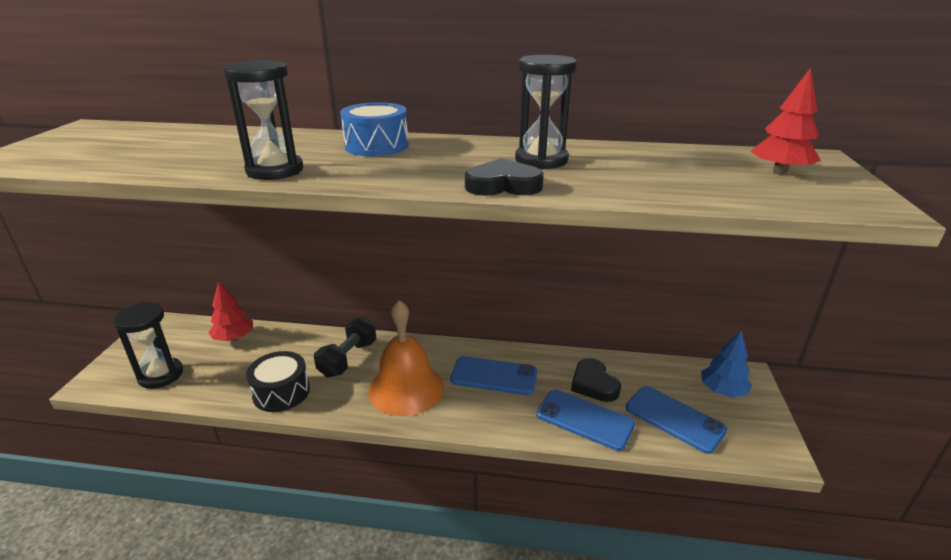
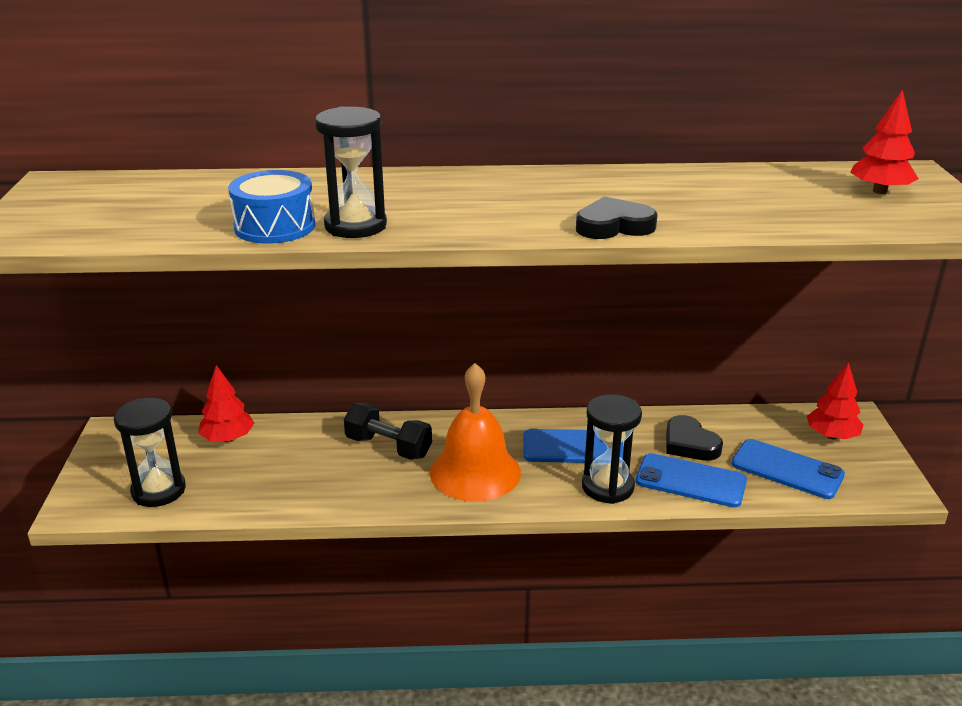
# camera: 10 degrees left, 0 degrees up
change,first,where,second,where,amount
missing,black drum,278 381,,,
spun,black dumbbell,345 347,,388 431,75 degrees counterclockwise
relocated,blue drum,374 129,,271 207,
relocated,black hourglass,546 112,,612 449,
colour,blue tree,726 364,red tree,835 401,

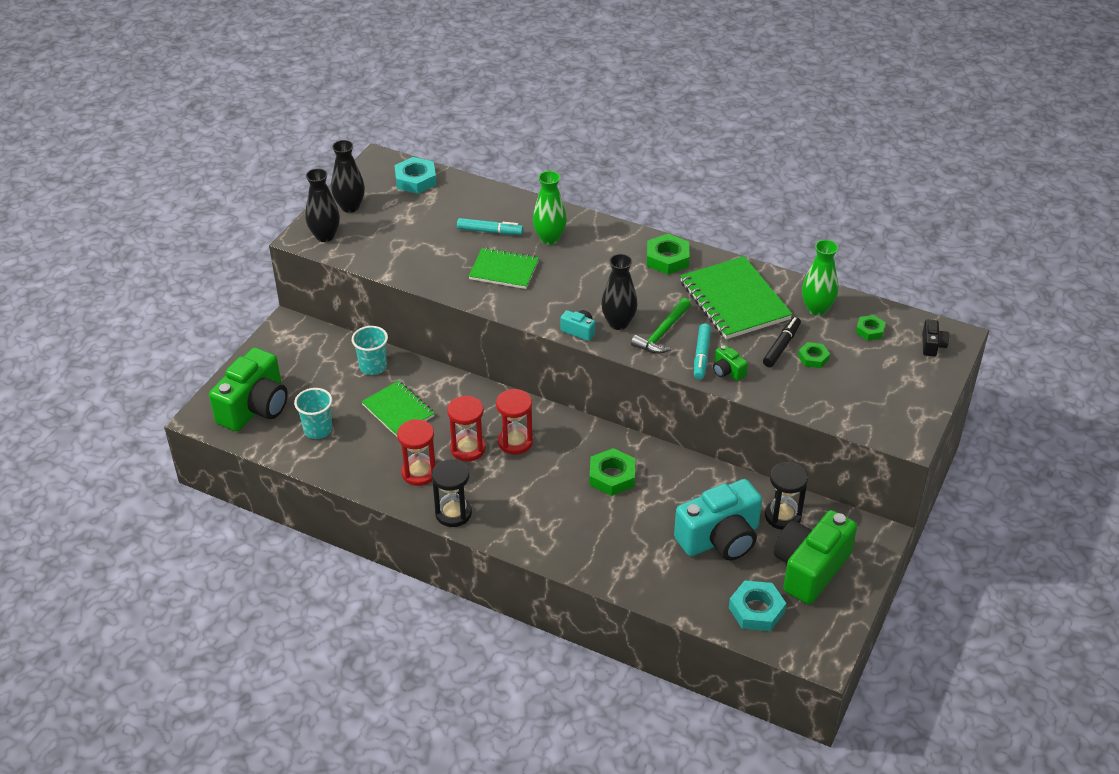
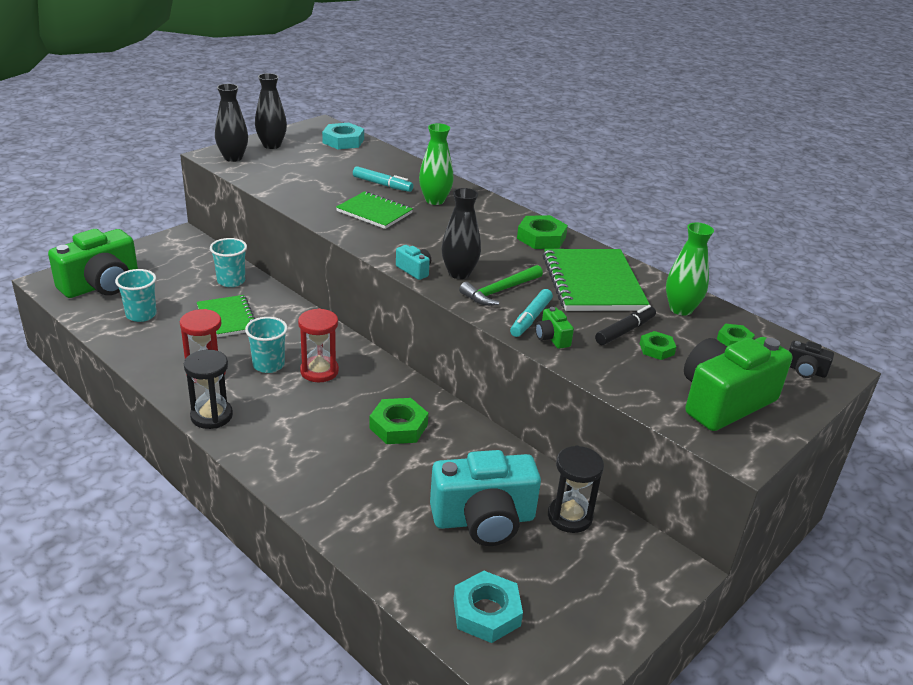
# camera: 15 degrees right, 10 degrees down
change,first,where,second,where,amount
exchanged,red hourglass,466 428,turquoise cup,266 345,
relocated,green camera,815 557,,738 384,
spun,black camera,935 338,,811 359,90 degrees clockwise

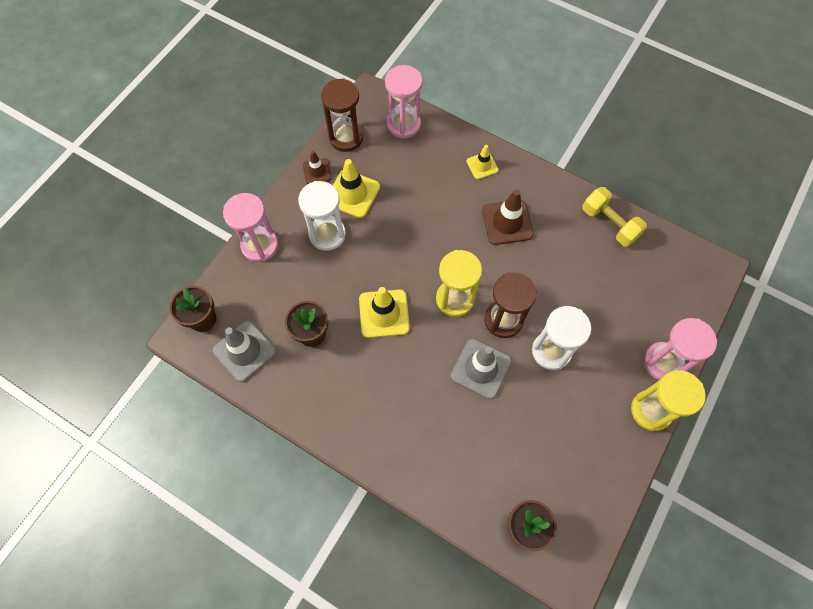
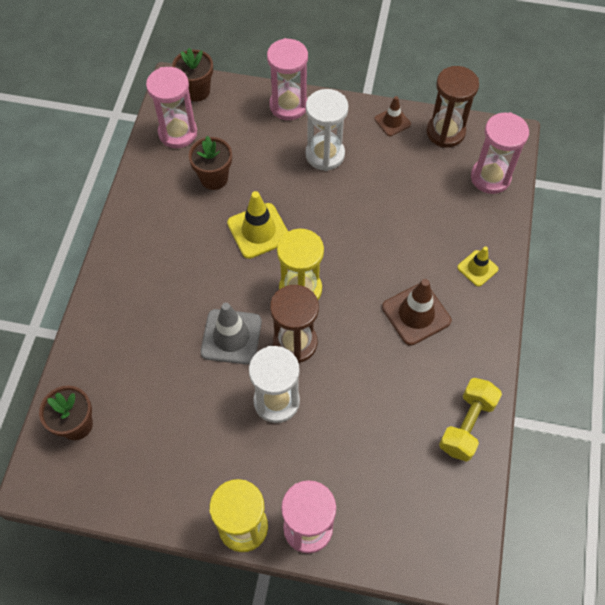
# camera: 70 degrees right, 5 degrees down
change,first,where,second,where,amount
exchanged,grey traffic cone,244 351,pink hourglass,171 107,
missing,yellow traffic cone,356 188,,,

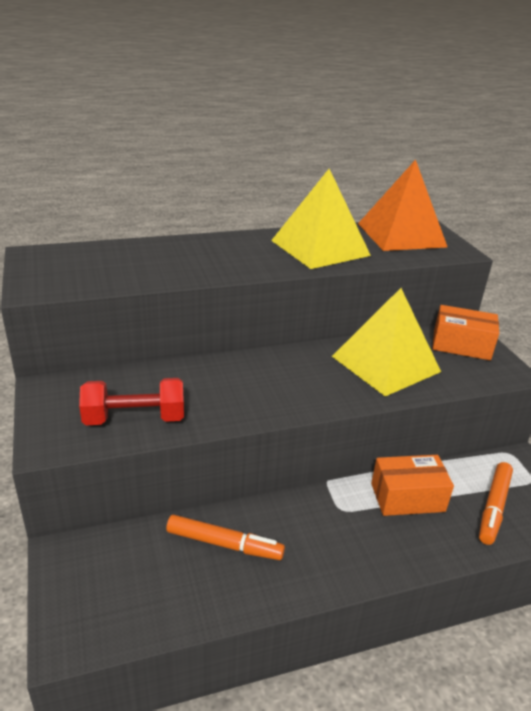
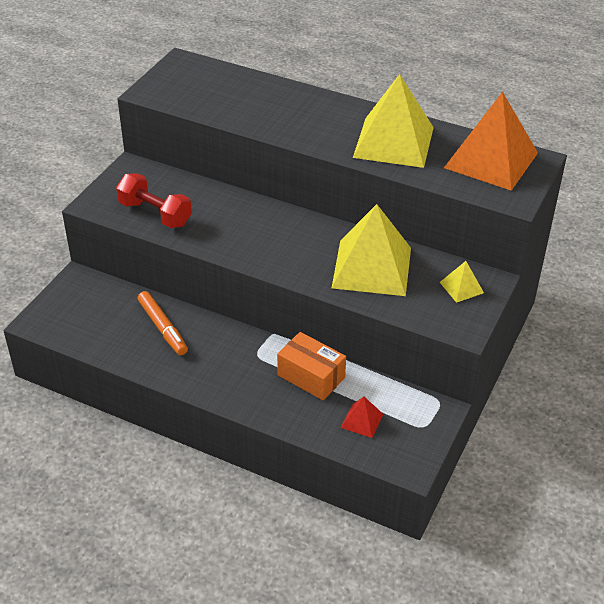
# camera: 45 degrees right, 10 degrees up
change,first,where,second,where,amount
exchanged,orange box,466 332,yellow pyramid,462 282,
exchanged,orange marker,496 503,red pyramid,362 417,

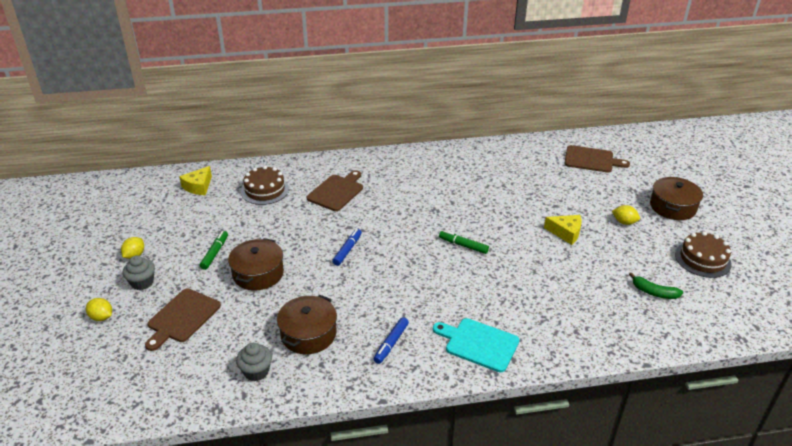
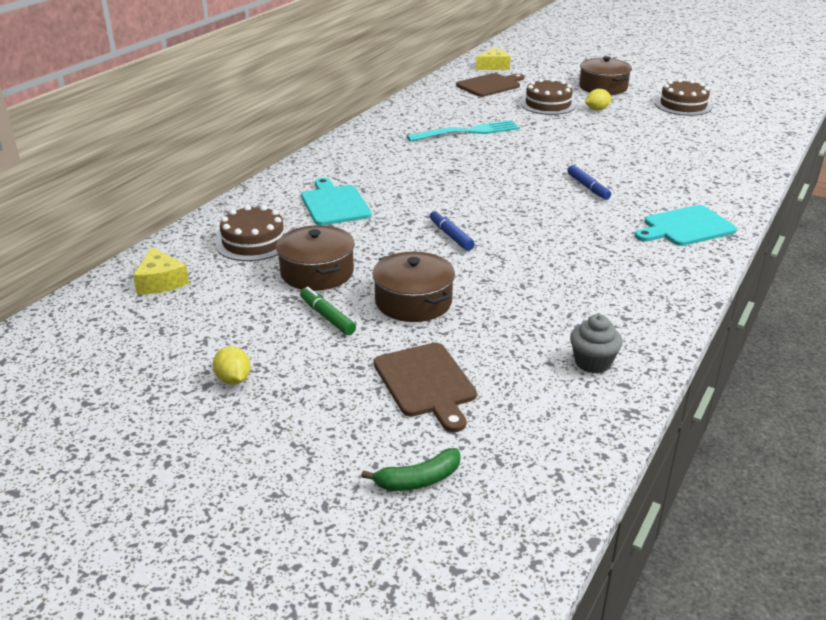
# camera: 50 degrees left, 5 degrees down
change,first,where,second,where,amount
missing,yellow lemon,99 309,,,
missing,grey cupcake,139 272,,,
relocated,brown pot,307 324,,315 258,
colour,brown cutting board,335 190,turquoise cutting board,336 201,
relocated,blue marker,391 340,,589 182,
missing,green marker,464 242,,,
relocated,yellow cheese,563 230,,493 59,
relocated,green banana,656 286,,411 469,
appeared,,,turquoise fork,463 130,
appeared,,,brown cake,548 96,

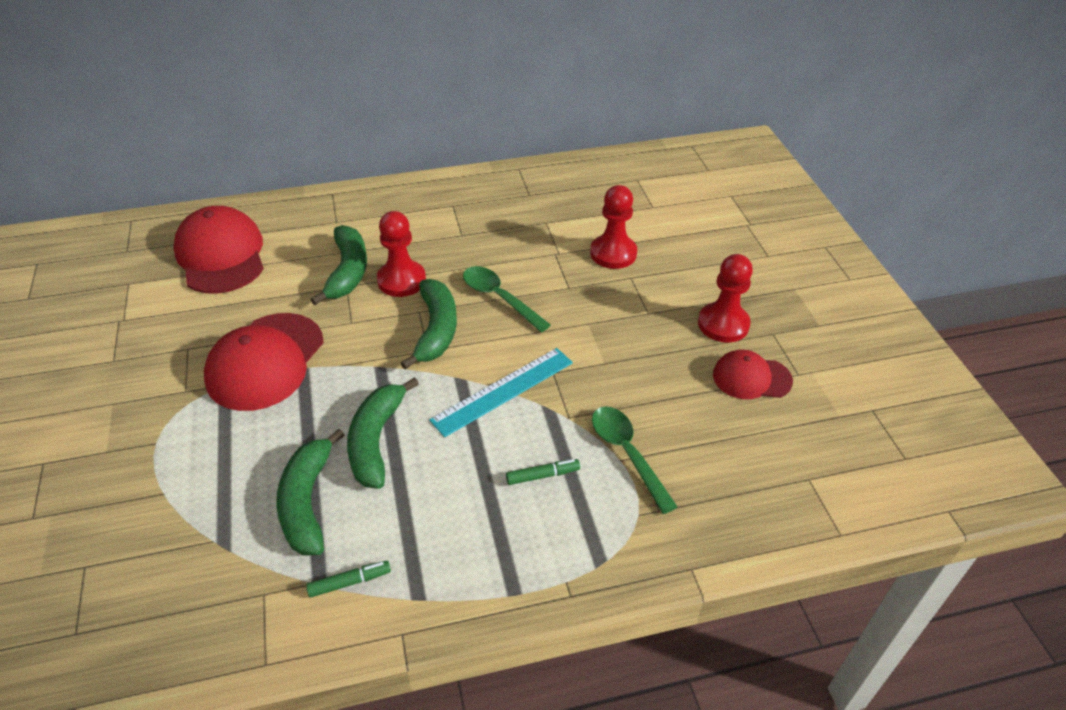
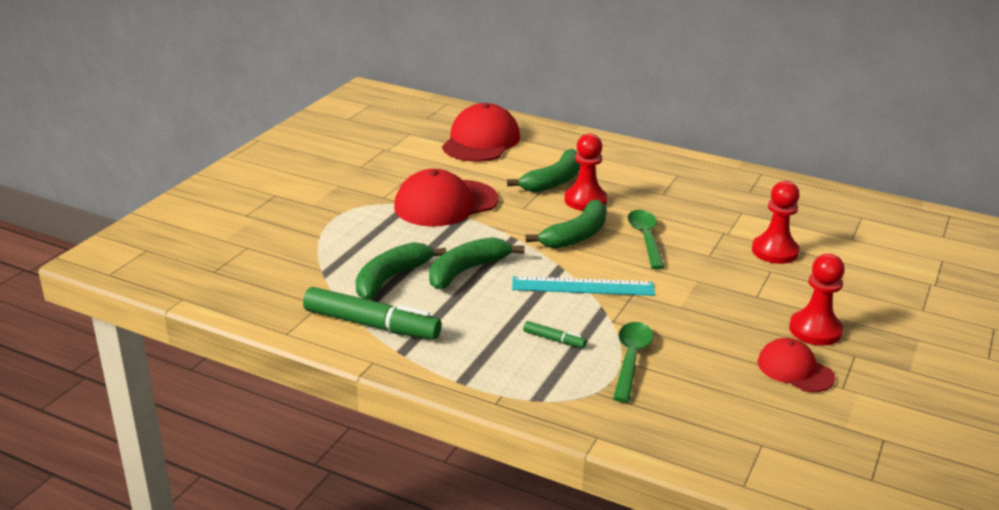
# camera: 40 degrees right, 15 degrees down
change,first,where,second,where,amount
size,green marker,348 579,,372 313,x2.24

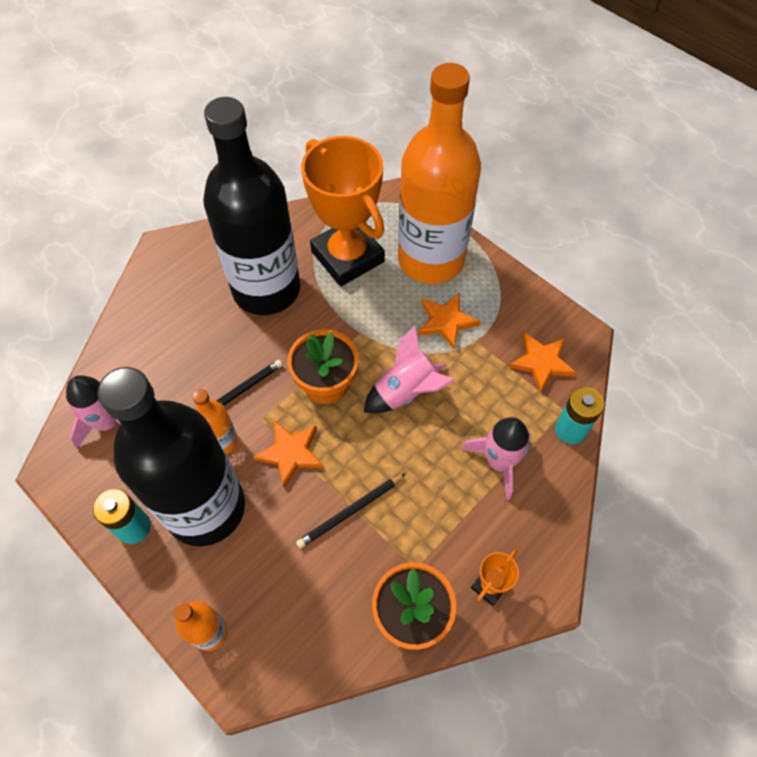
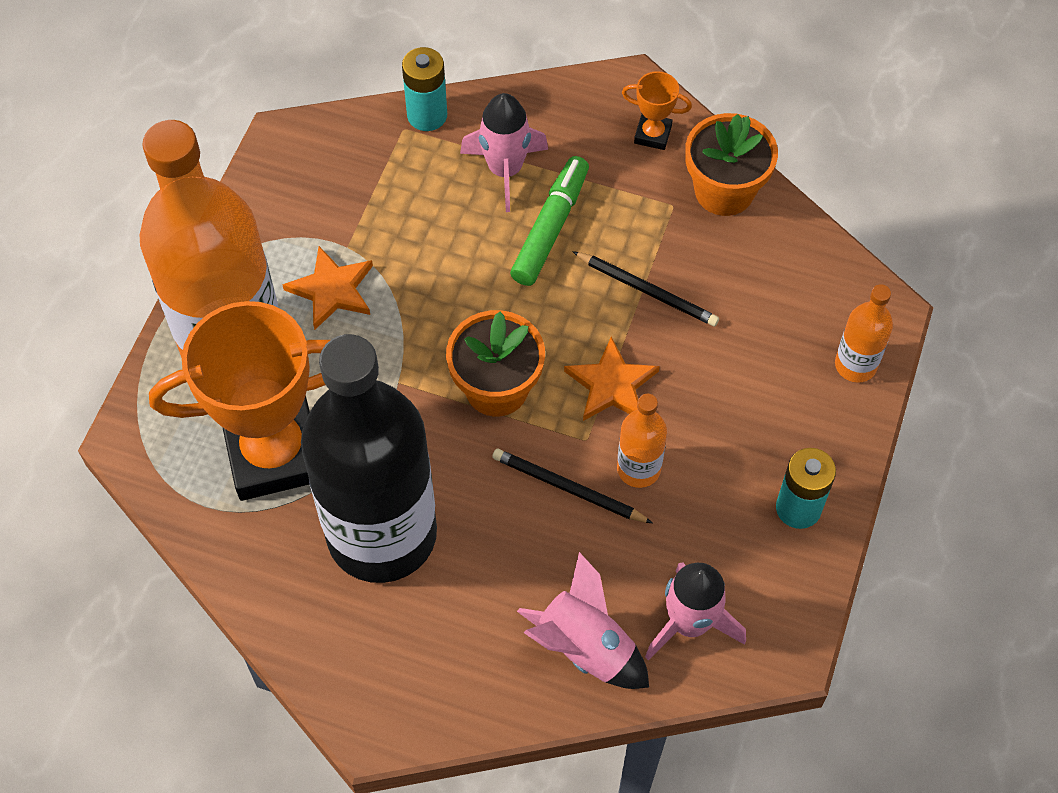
# camera: 115 degrees left, 0 degrees up
change,first,where,second,where,amount
missing,black bottle,171 456,,,
spun,orange trophy,343 211,,239 401,45 degrees clockwise
relocated,pink rocket,409 369,,583 620,
missing,orange star,542 363,,,
appeared,,,green marker,549 221,

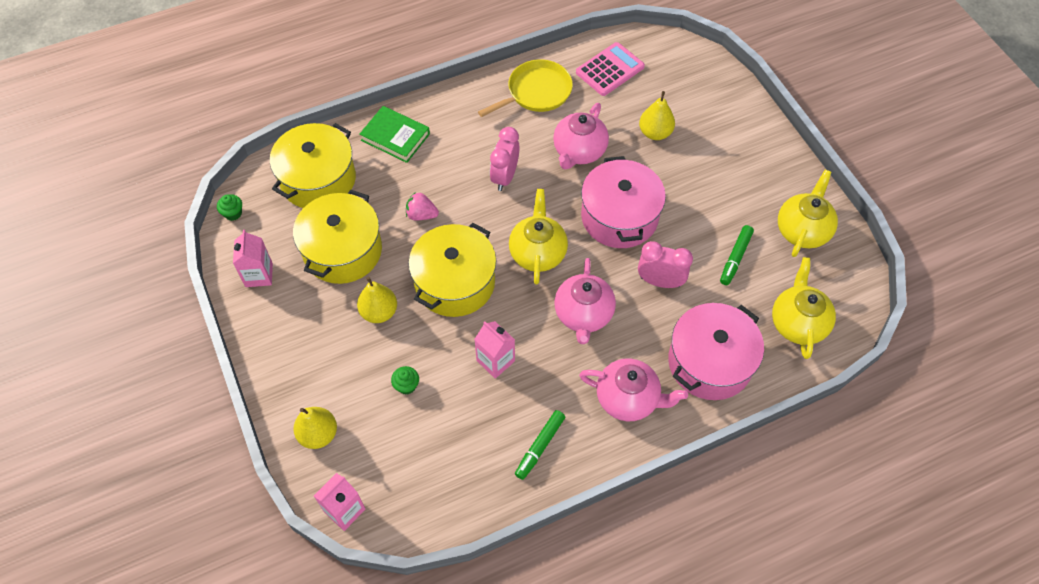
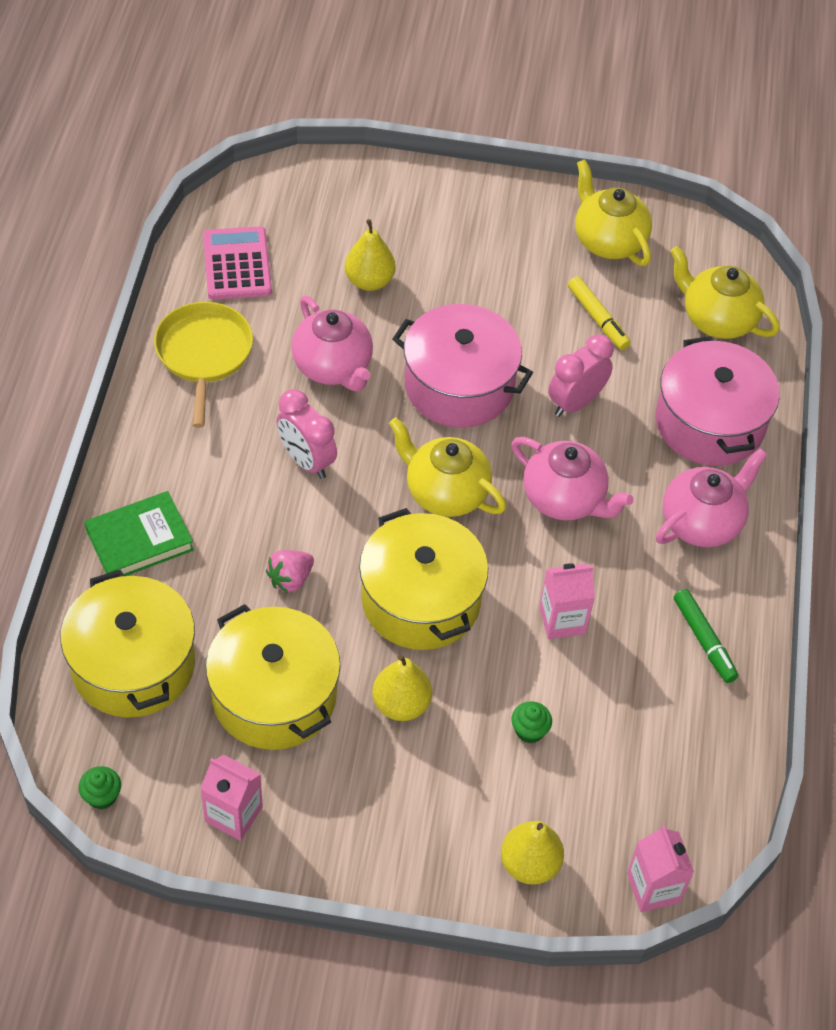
# camera: 60 degrees left, 5 degrees down
change,first,where,second,where,amount
colour,green marker,737 255,yellow marker,599 313,

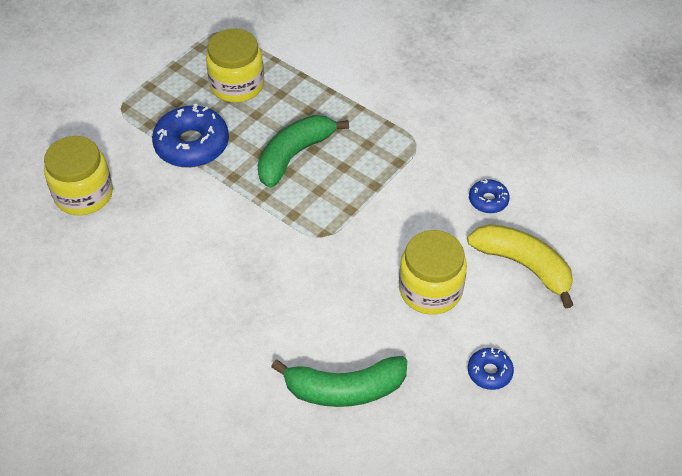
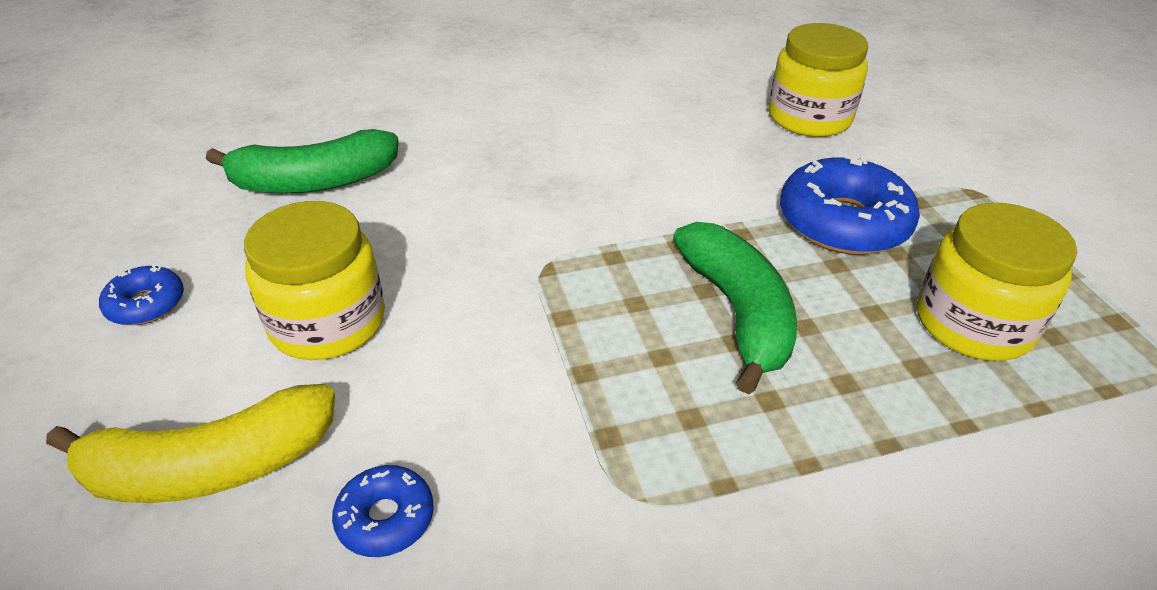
# camera: 125 degrees right, 10 degrees down
change,first,where,second,where,amount
spun,green banana,339 381,,302 161,135 degrees counterclockwise

